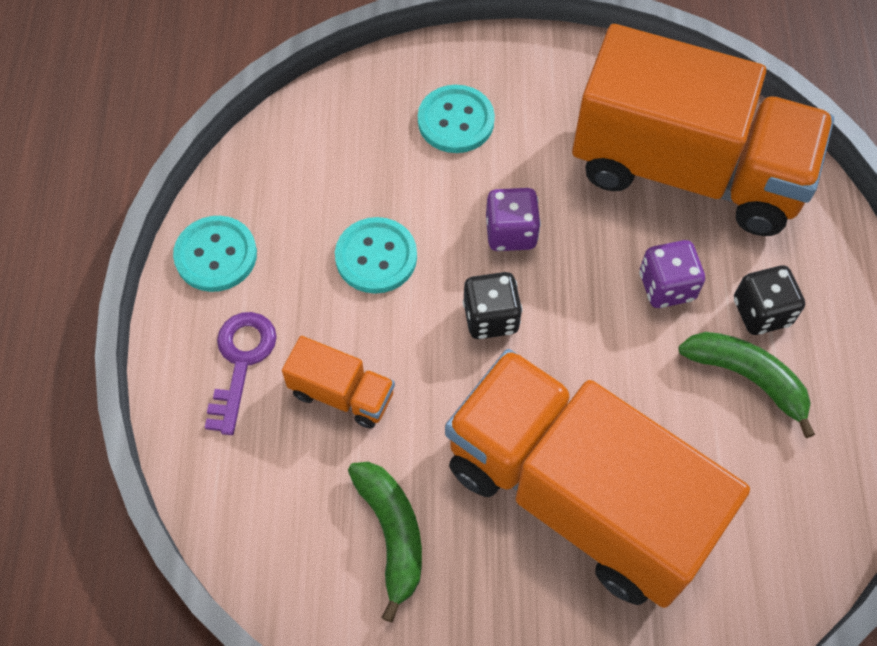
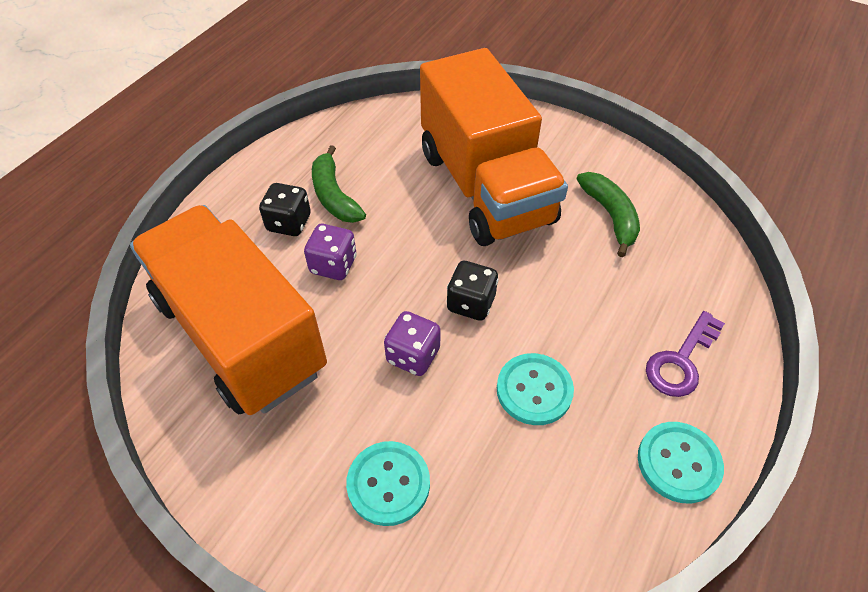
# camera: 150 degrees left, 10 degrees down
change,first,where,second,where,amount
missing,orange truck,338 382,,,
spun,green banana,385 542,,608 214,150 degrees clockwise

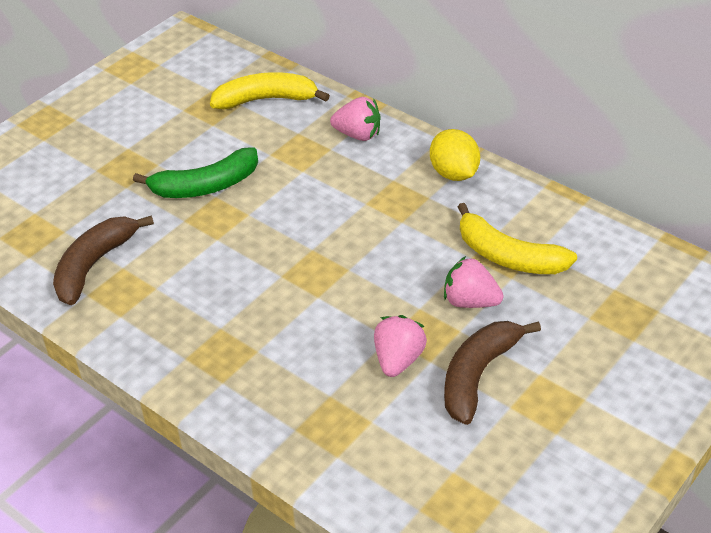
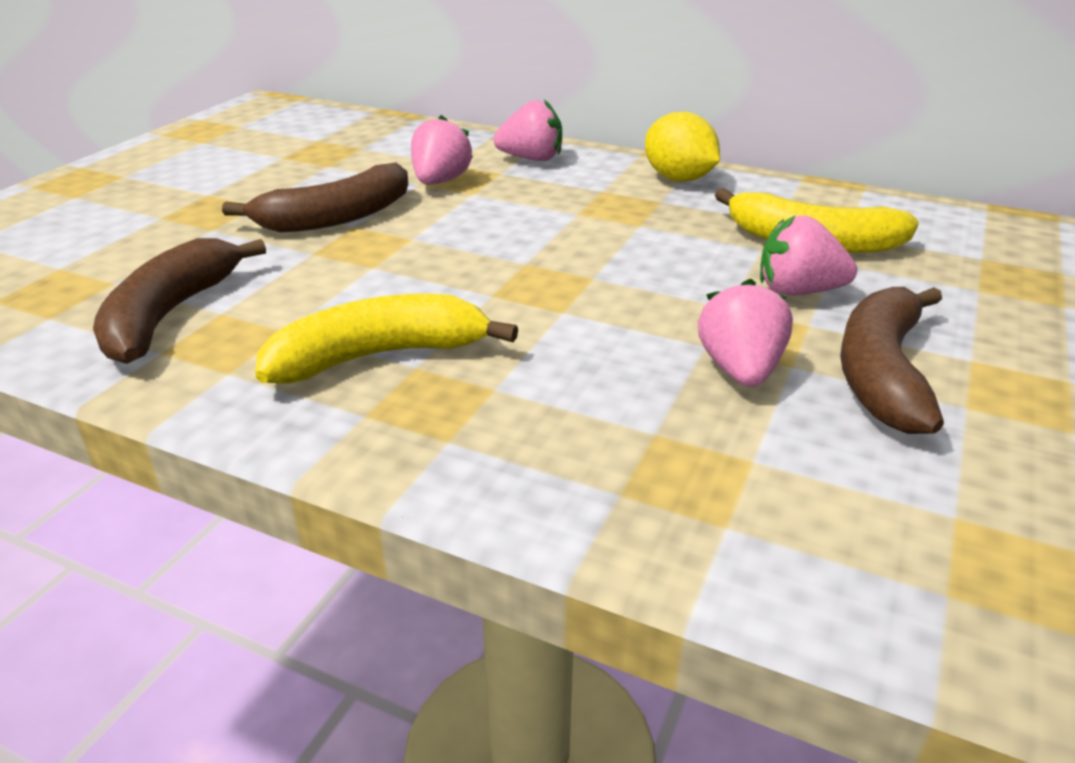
# camera: 15 degrees left, 10 degrees down
change,first,where,second,where,amount
colour,green banana,195 172,brown banana,315 197,
relocated,yellow banana,270 90,,386 338,
appeared,,,pink strawberry,442 150,

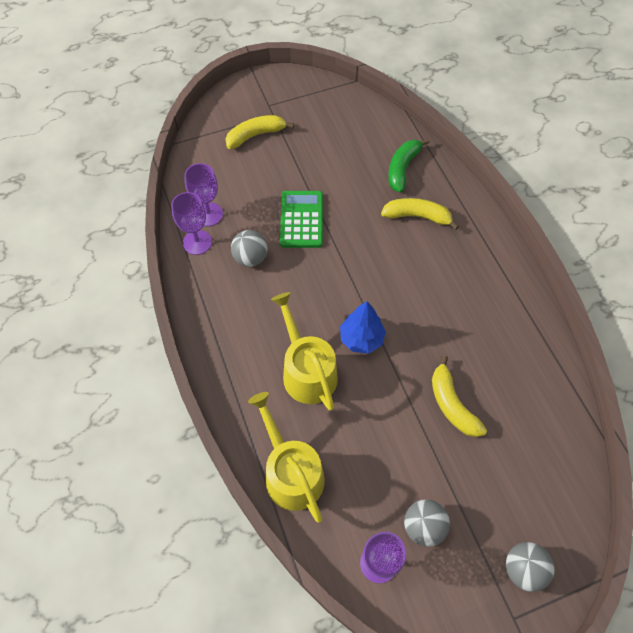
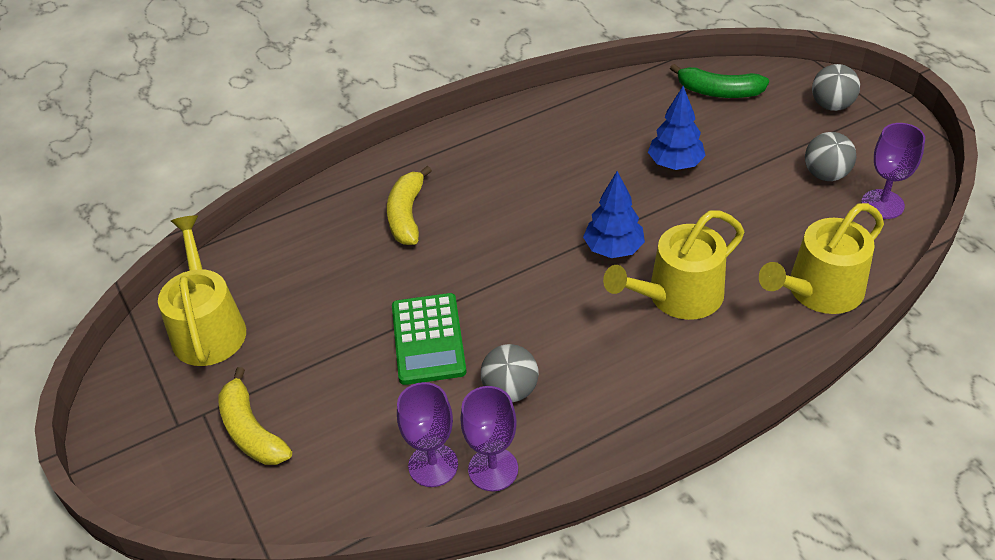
# camera: 95 degrees left, 15 degrees down
change,first,where,second,where,amount
spun,green calculator,301 219,,429 339,90 degrees counterclockwise
relocated,green banana,409 165,,719 81,
exchanged,yellow banana,459 396,blue tree,677 128,
appeared,,,yellow watering can,202 290,

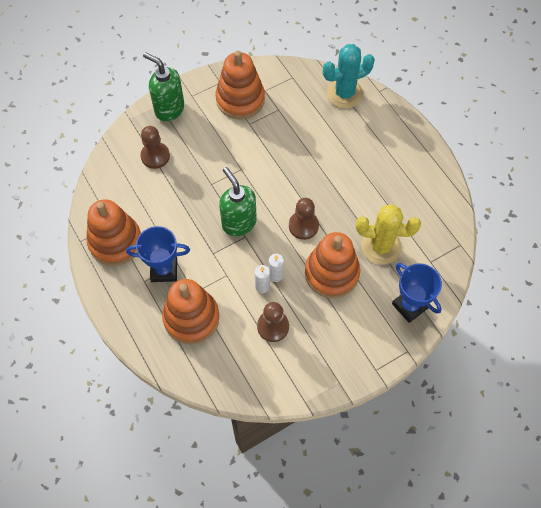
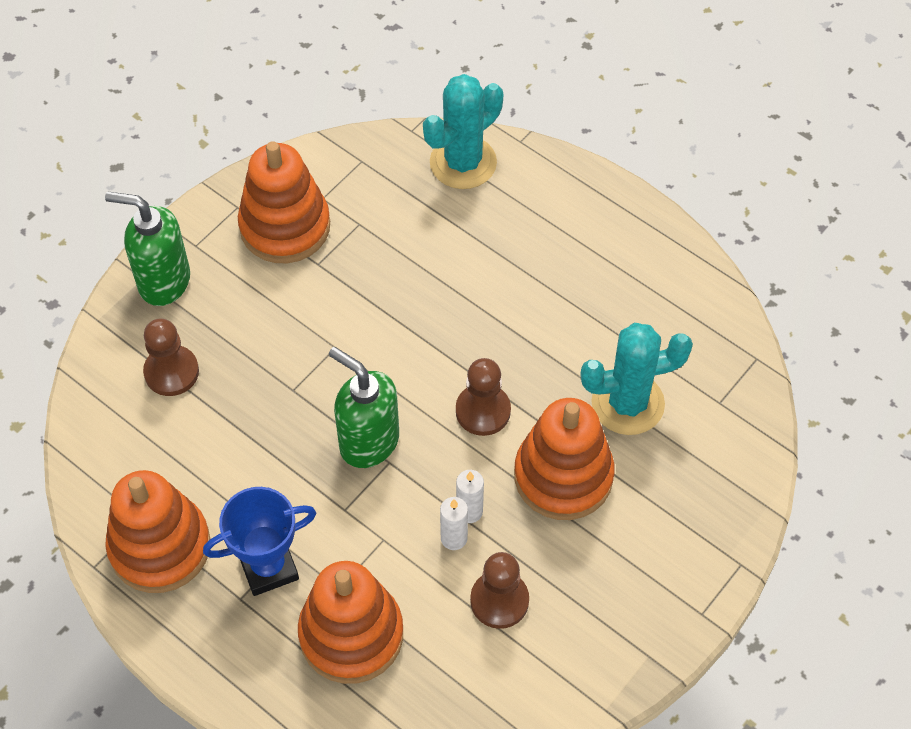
# camera: 20 degrees left, 5 degrees down
change,first,where,second,where,amount
colour,yellow cactus,388 234,turquoise cactus,637 379,
missing,blue trophy,417 293,,,

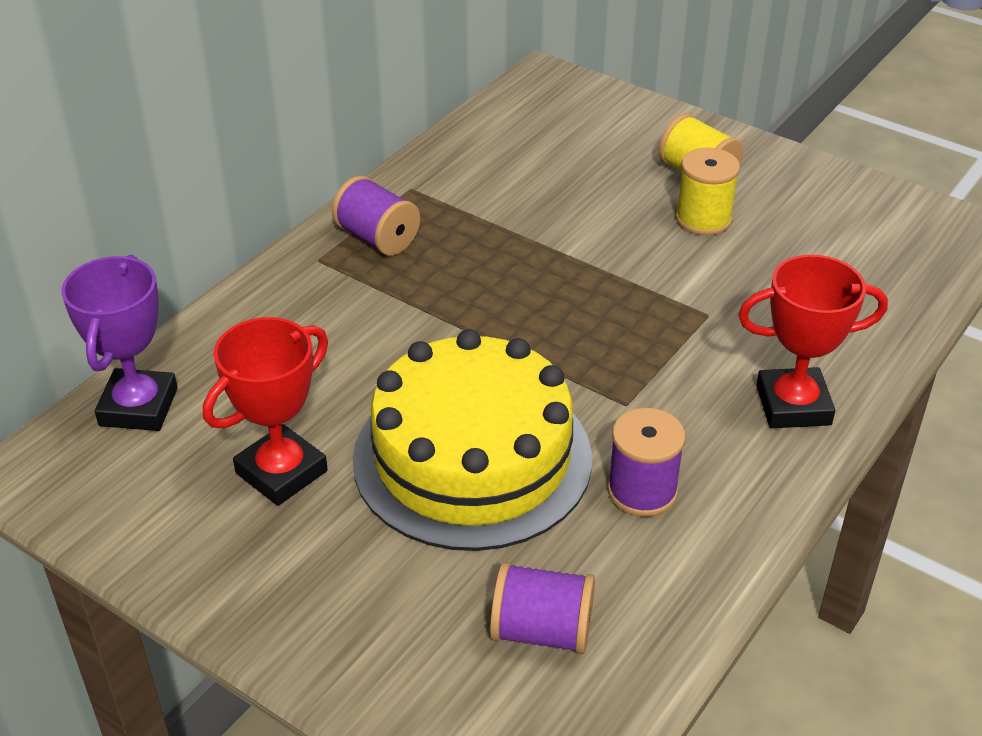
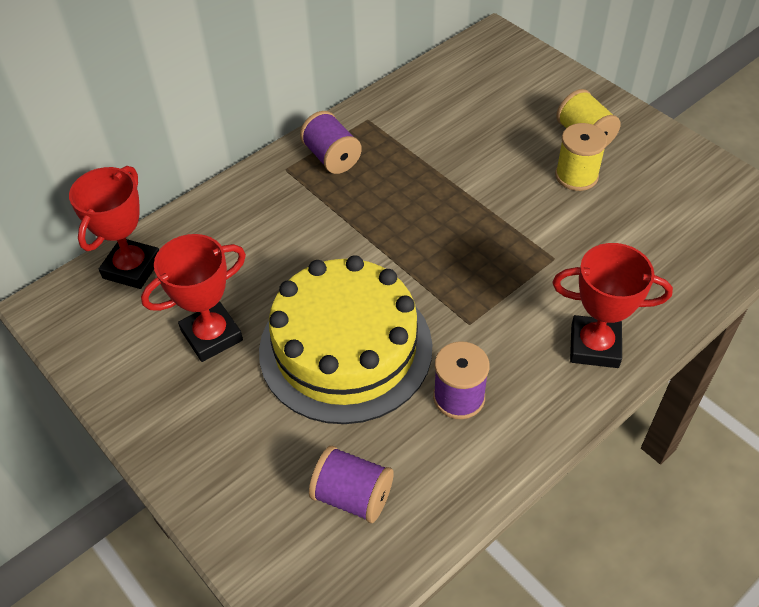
# camera: 15 degrees right, 10 degrees up
change,first,where,second,where,amount
colour,purple trophy,119 343,red trophy,114 227,

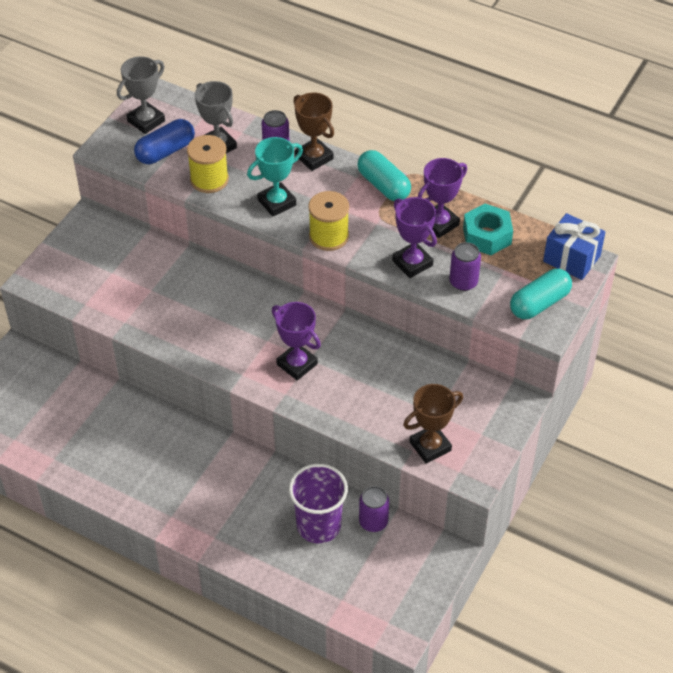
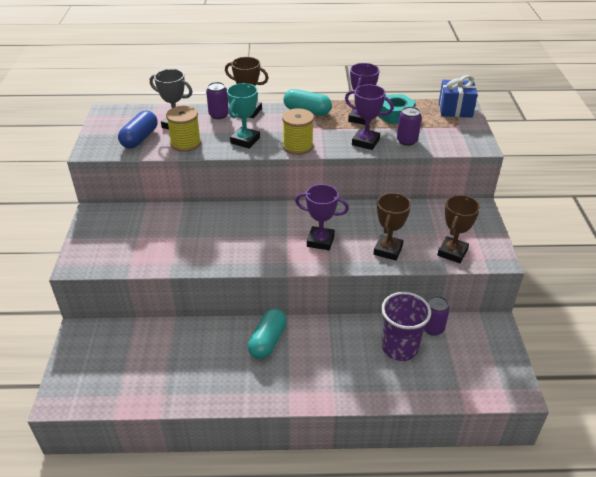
# camera: 30 degrees left, 10 degrees down
change,first,where,second,where,amount
missing,grey trophy,141 95,,,
relocated,turquoise capsule,541 294,,267 334,
appeared,,,brown trophy,392 227,

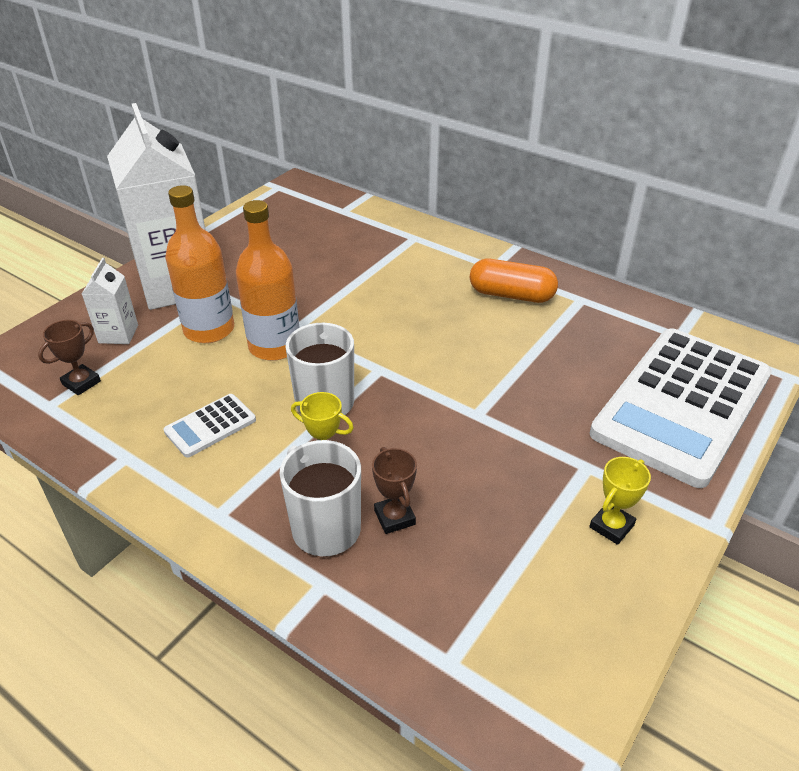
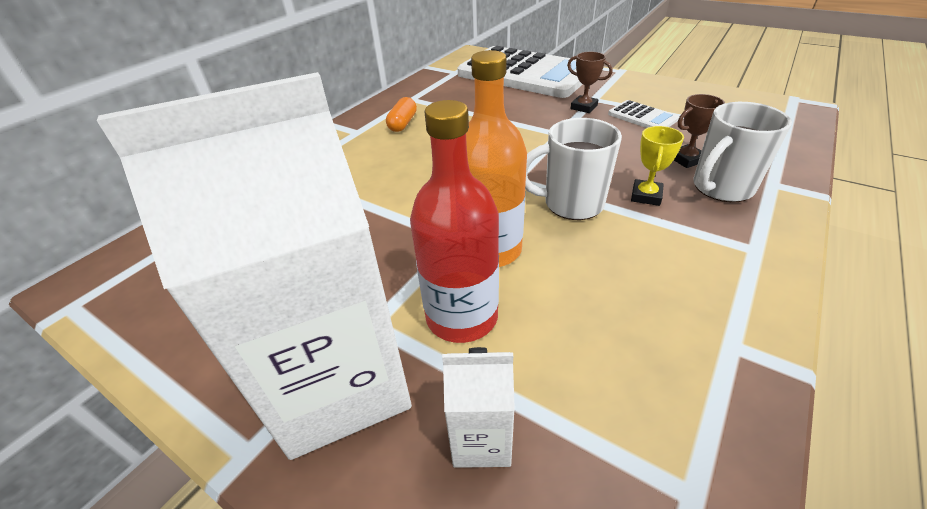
# camera: 90 degrees left, 0 degrees up
change,first,where,second,where,amount
relocated,brown trophy,69 357,,589 82,
relocated,white calculator,209 426,,643 114,
colour,orange bottle,199 264,red bottle,454 221,
size,orange capsule,514 281,,401 114,x0.66
missing,yellow trophy,620 501,,,

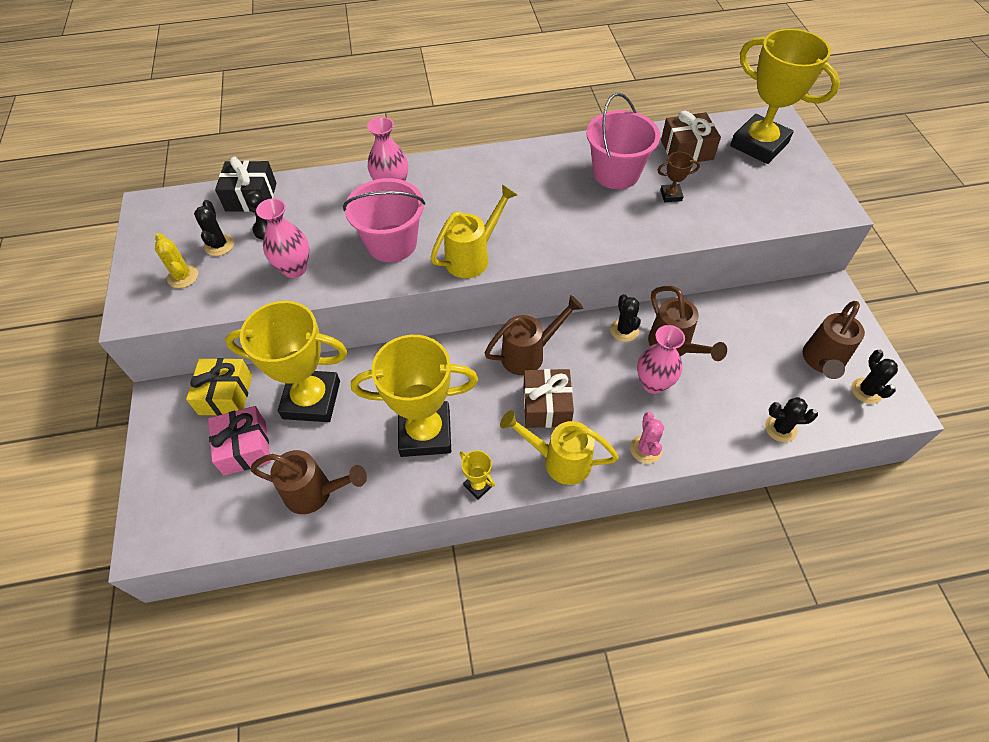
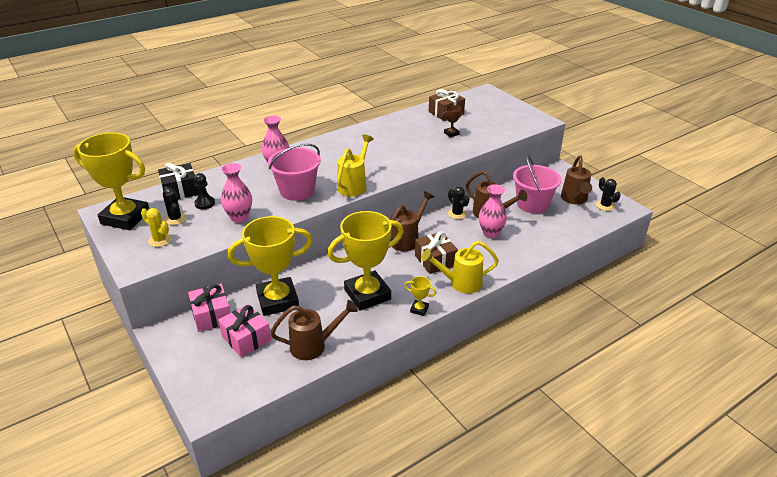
# camera: 25 degrees left, 20 degrees down
change,first,where,second,where,amount
colour,yellow gift,219 387,pink gift,209 308,
relocated,pink bucket,623 141,,537 183,
missing,pink cactus,647 438,,,
relocated,yellow trophy,785 96,,111 181,
missing,black cactus,791 419,,,

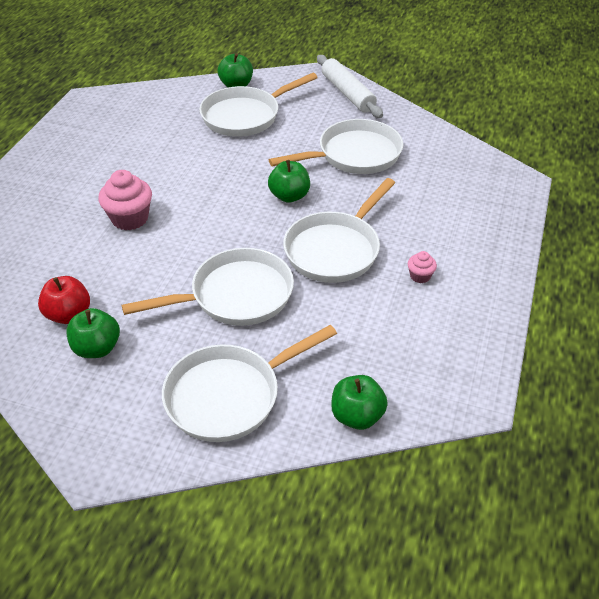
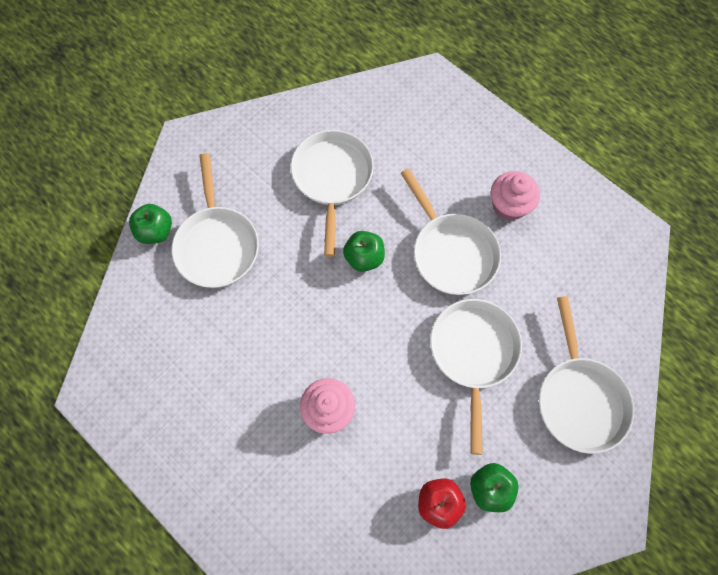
# camera: 65 degrees left, 25 degrees up
change,first,where,second,where,amount
missing,white rolling pin,350 86,,,
missing,green apple,359 402,,,
size,pink cupcake,422 267,,515 196,x1.95

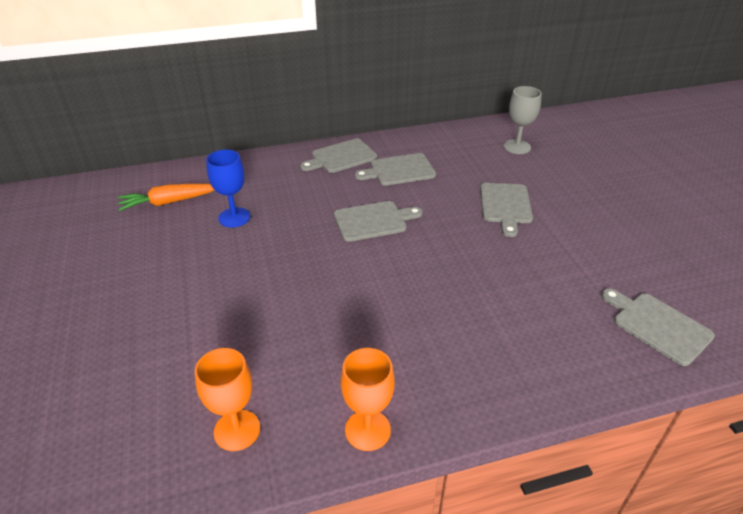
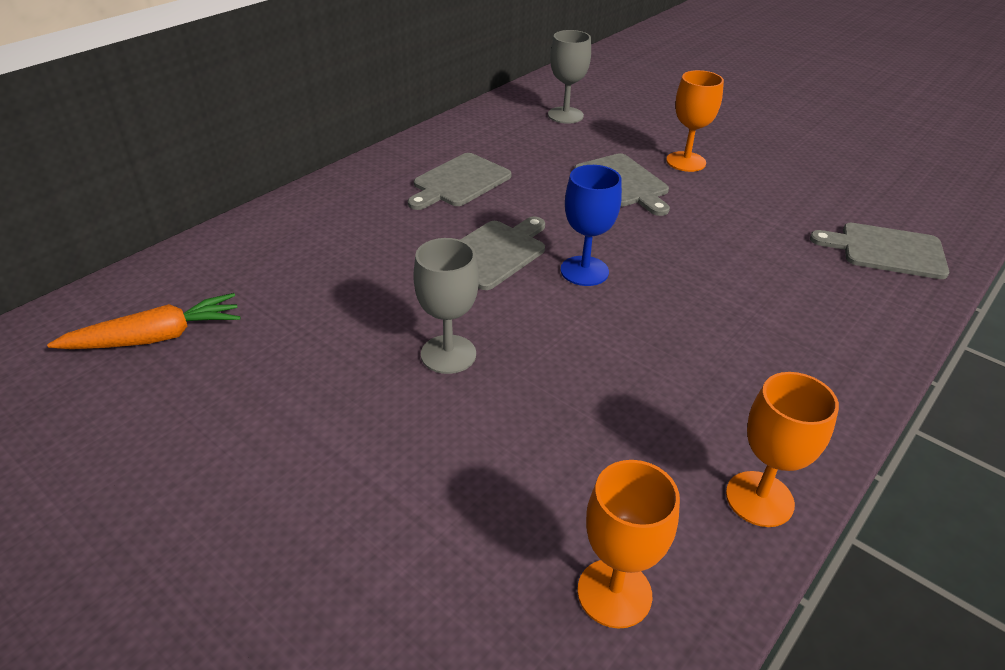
# camera: 35 degrees left, 0 degrees up
change,first,where,second,where,amount
spun,orange carrot,166 197,,144 321,150 degrees counterclockwise
relocated,blue goblet,228 188,,591 225,
missing,grey cutting board,338 155,,,
appeared,,,grey goblet,446 306,
appeared,,,orange goblet,695 121,

